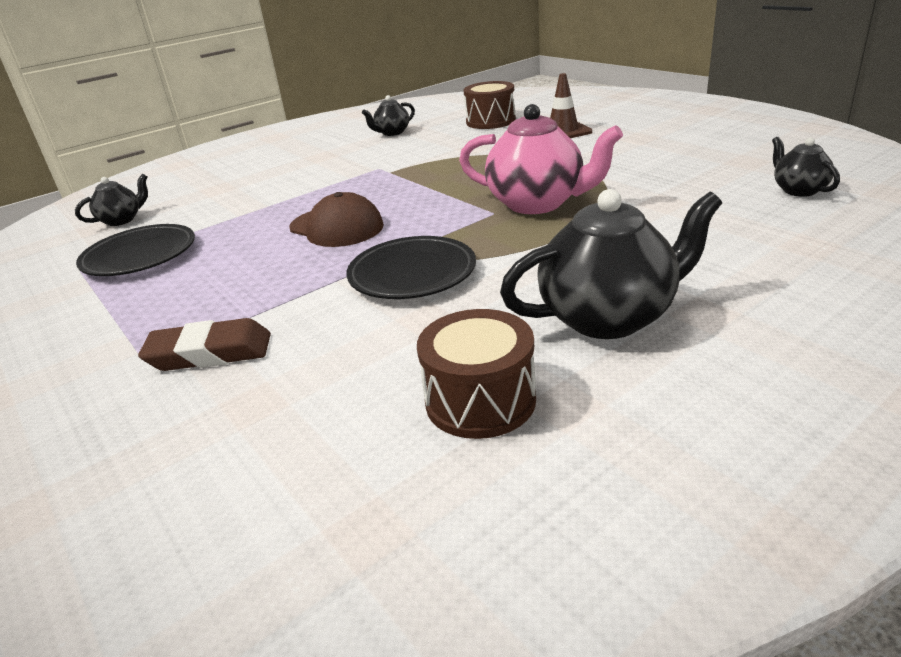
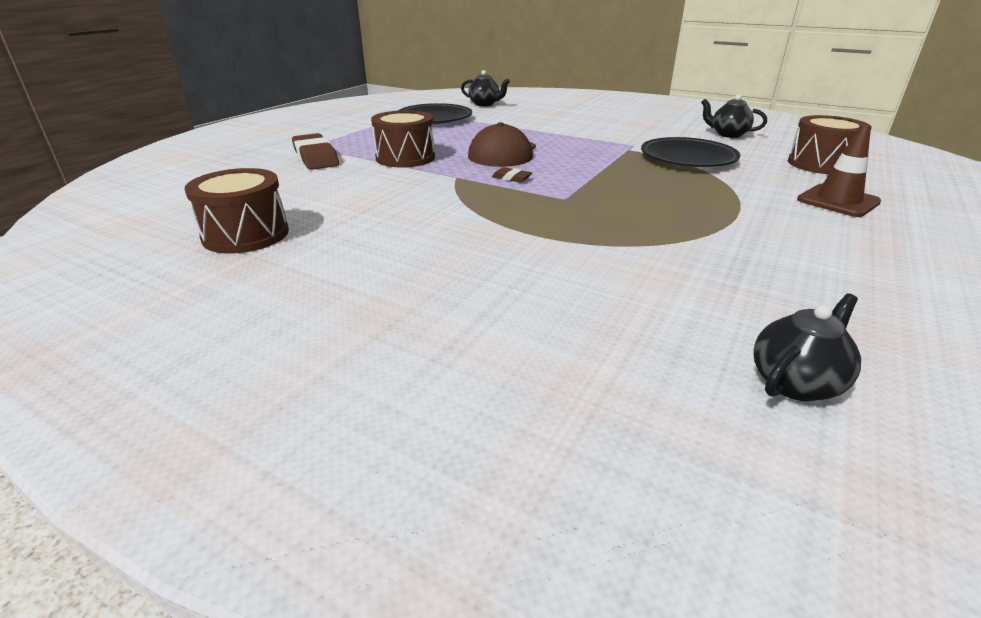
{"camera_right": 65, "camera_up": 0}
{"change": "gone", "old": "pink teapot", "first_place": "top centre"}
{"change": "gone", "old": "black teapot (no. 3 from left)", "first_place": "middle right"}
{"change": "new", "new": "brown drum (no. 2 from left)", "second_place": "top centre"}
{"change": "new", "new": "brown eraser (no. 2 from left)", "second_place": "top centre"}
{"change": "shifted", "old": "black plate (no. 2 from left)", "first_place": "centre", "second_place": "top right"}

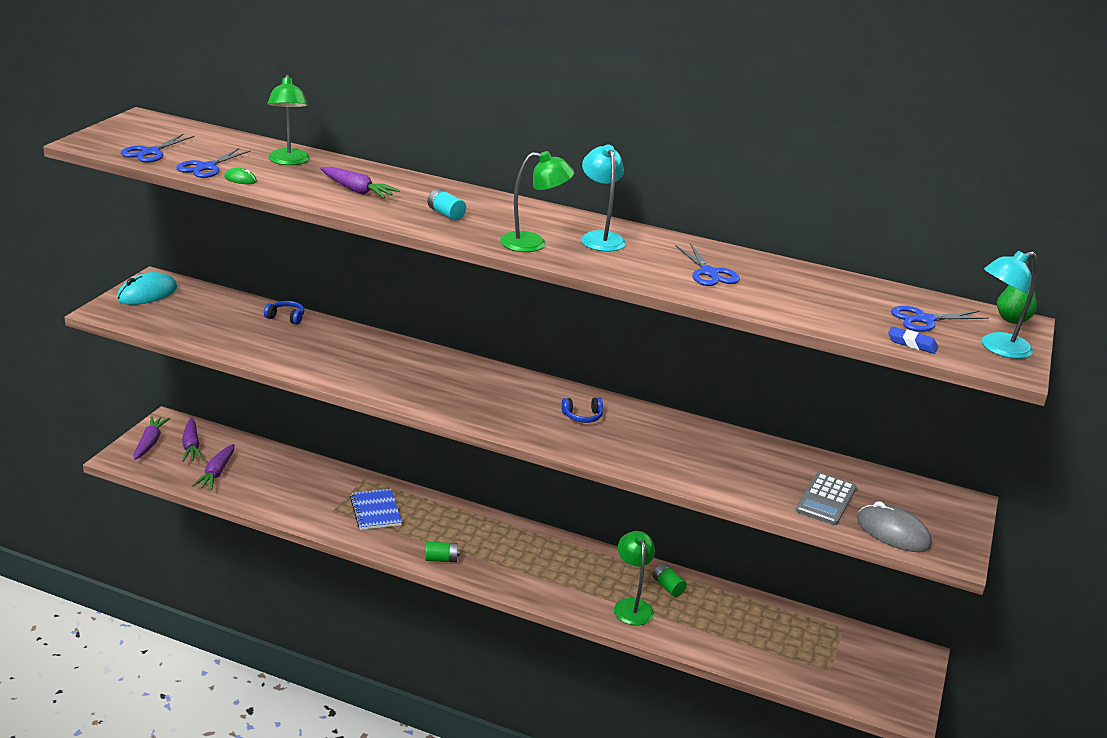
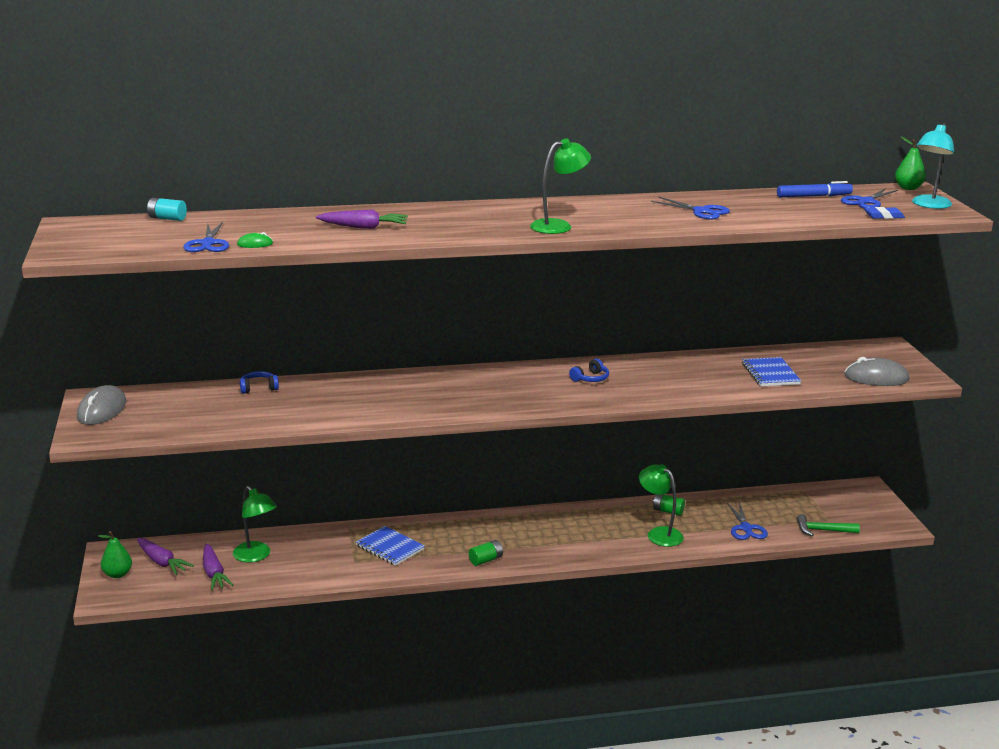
{"camera_right": -30, "camera_up": -5}
{"change": "gone", "old": "turquoise lamp (no. 1 from left)", "first_place": "top centre"}
{"change": "gone", "old": "grey calculator", "first_place": "bottom right"}
{"change": "new", "new": "blue notebook (no. 2 from left)", "second_place": "middle right"}
{"change": "new", "new": "blue marker", "second_place": "top right"}
{"change": "new", "new": "green hammer", "second_place": "bottom right"}
{"change": "shifted", "old": "blue scissors (no. 1 from left in the first image)", "new": "blue scissors (no. 3 from left)", "first_place": "top left", "second_place": "bottom right"}
{"change": "shifted", "old": "green lamp (no. 1 from left)", "first_place": "top left", "second_place": "bottom left"}
{"change": "shifted", "old": "turquoise battery", "first_place": "top centre", "second_place": "top left"}
{"change": "swapped", "old": "purple carrot (no. 1 from left)", "new": "green pear (no. 1 from left)", "first_place": "middle left", "second_place": "bottom left"}
{"change": "repainted", "old": "turquoise mouse", "new": "grey mouse (no. 1 from left)", "first_place": "middle left", "second_place": "middle left"}

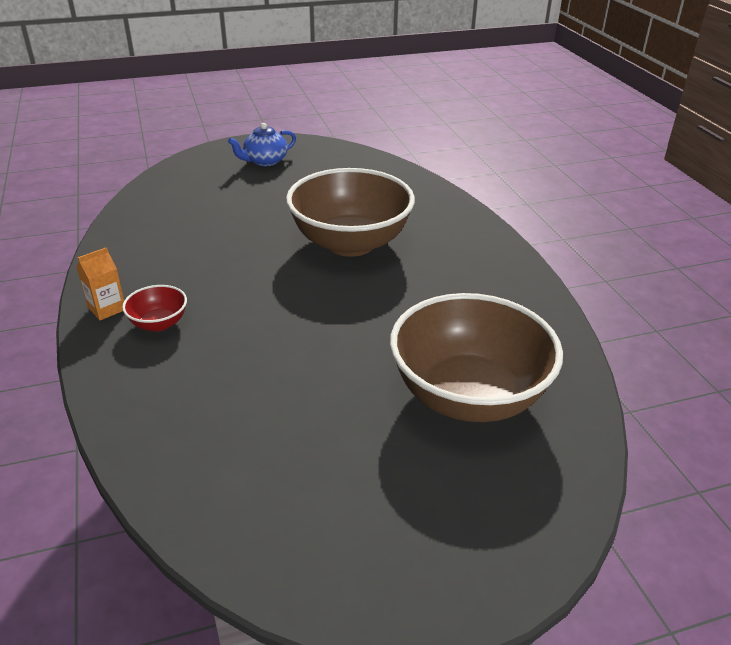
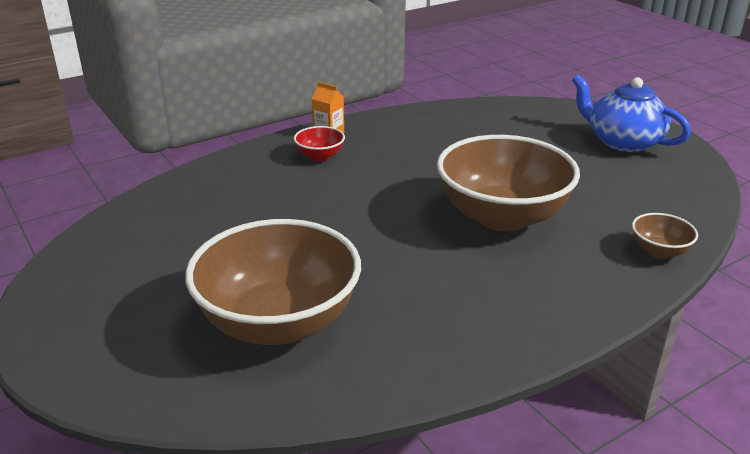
{"camera_right": 75, "camera_up": -5}
{"change": "new", "new": "brown bowl (no. 3 from left)", "second_place": "middle right"}
{"change": "scaled", "old": "blue teapot", "first_place": "top centre", "second_place": "top right", "factor": 1.54}

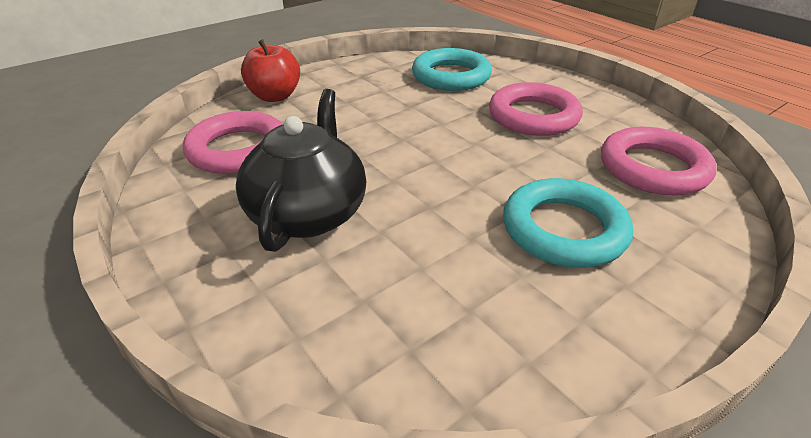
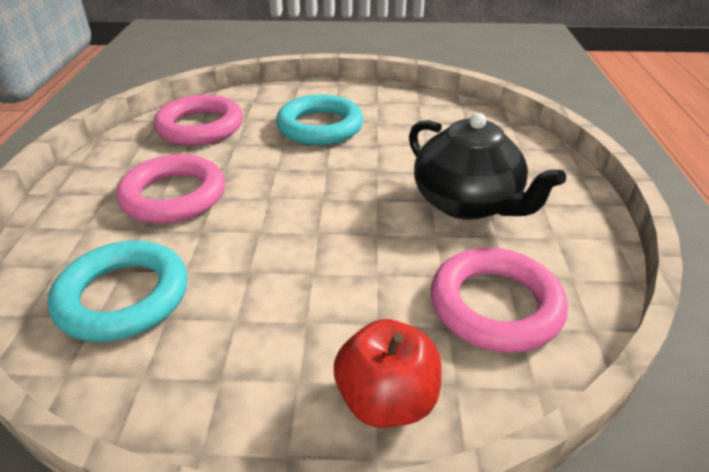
{"camera_right": -140, "camera_up": 0}
{"change": "rotated", "old": "black teapot", "first_place": "centre", "second_place": "middle right", "degrees": -90}

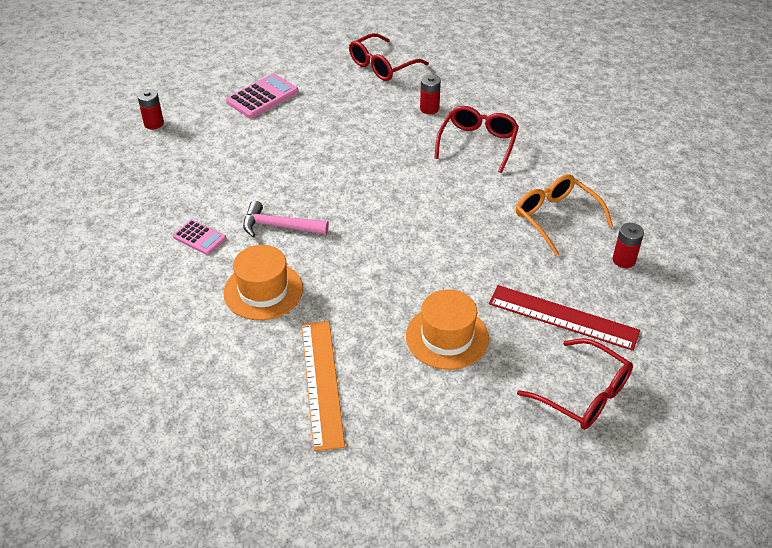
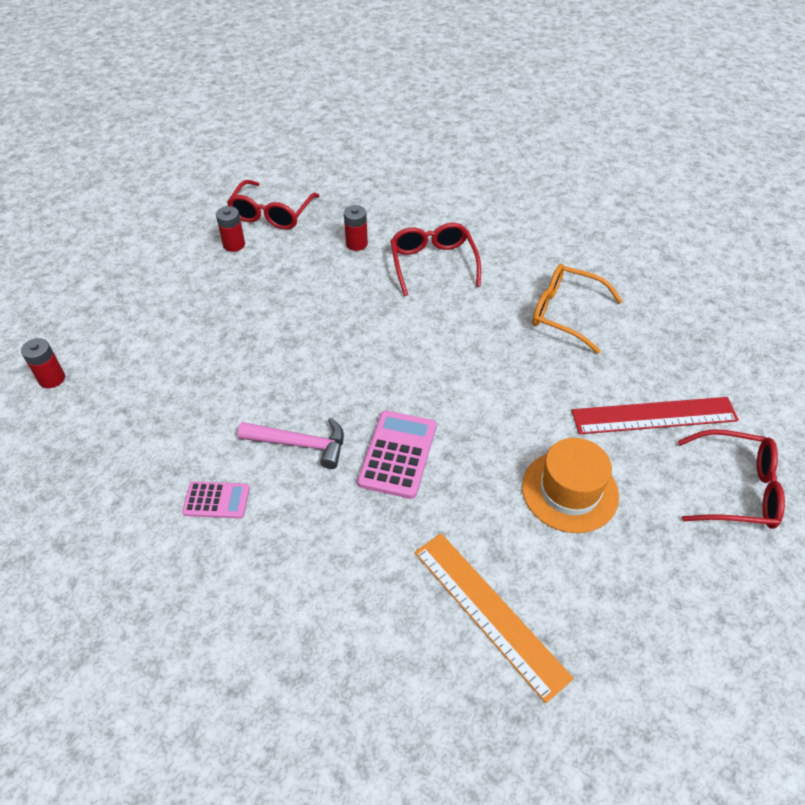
{"camera_right": -30, "camera_up": 5}
{"change": "gone", "old": "orange hat (no. 1 from left)", "first_place": "centre"}
{"change": "shifted", "old": "pink calculator (no. 2 from left)", "first_place": "top centre", "second_place": "centre"}
{"change": "shifted", "old": "red battery (no. 3 from left in the first image)", "new": "red battery (no. 2 from left)", "first_place": "middle right", "second_place": "top left"}
{"change": "rotated", "old": "pink hammer", "first_place": "centre", "second_place": "centre", "degrees": -150}

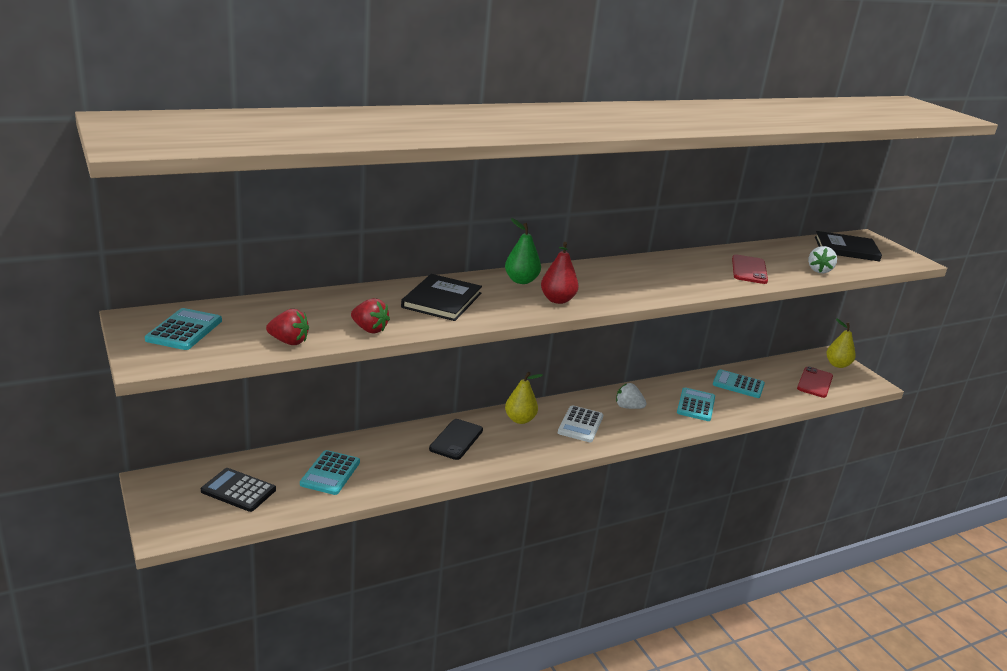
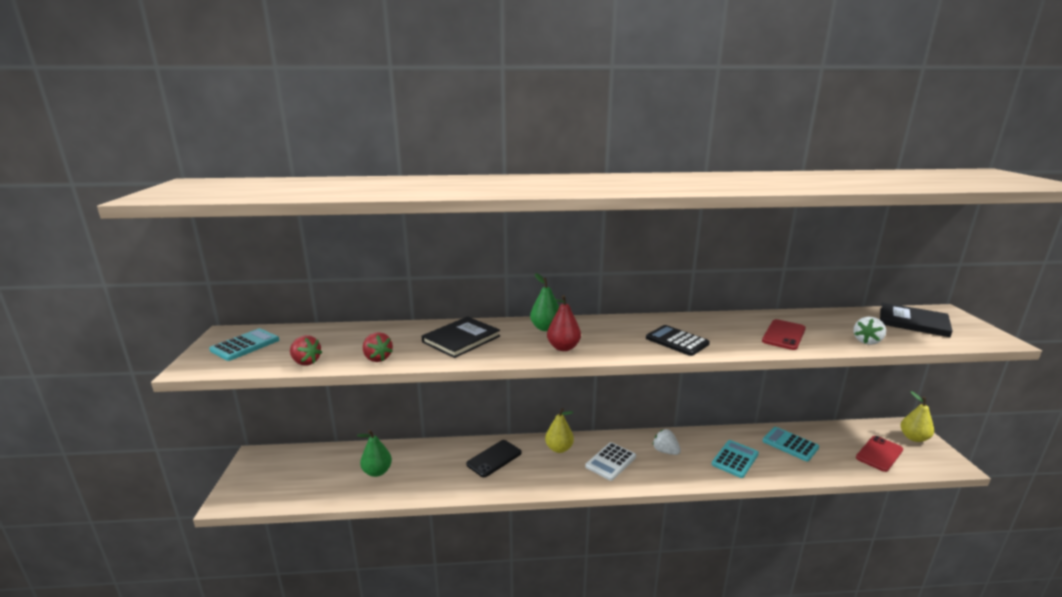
{"camera_right": 25, "camera_up": -5}
{"change": "shifted", "old": "black calculator", "first_place": "bottom left", "second_place": "centre"}
{"change": "swapped", "old": "turquoise calculator (no. 2 from left)", "new": "green pear (no. 1 from left)", "first_place": "bottom left", "second_place": "bottom centre"}

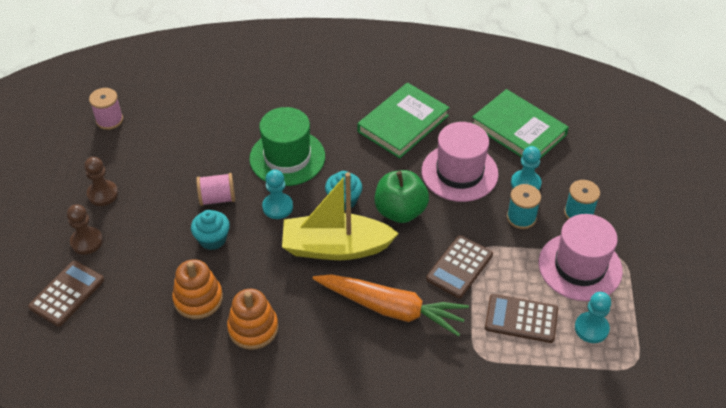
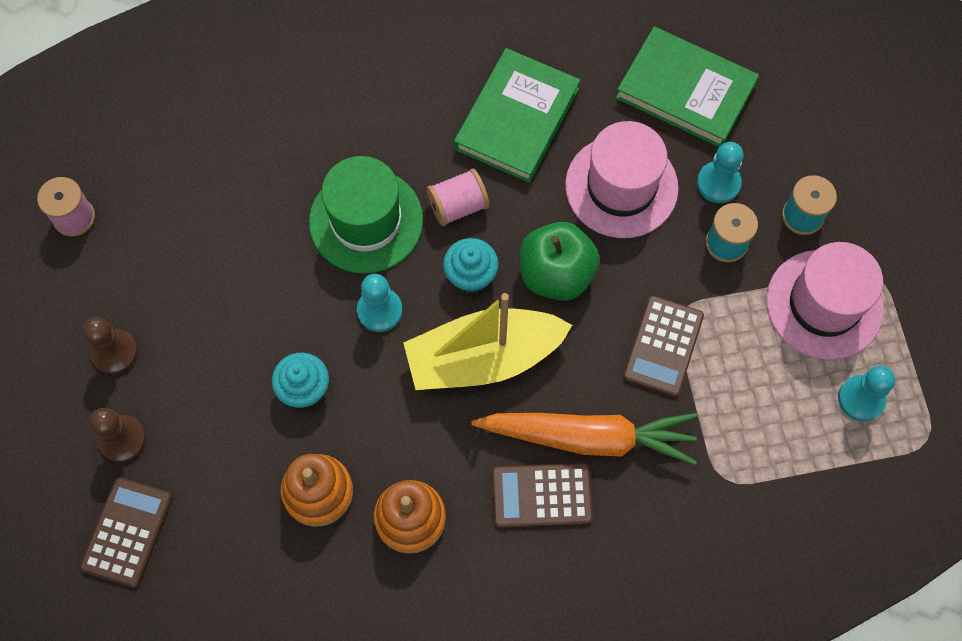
{"camera_right": -15, "camera_up": 20}
{"change": "shifted", "old": "pink spool (no. 2 from left)", "first_place": "middle left", "second_place": "top centre"}
{"change": "shifted", "old": "brown calculator (no. 3 from left in the first image)", "new": "brown calculator (no. 2 from left)", "first_place": "bottom right", "second_place": "bottom centre"}

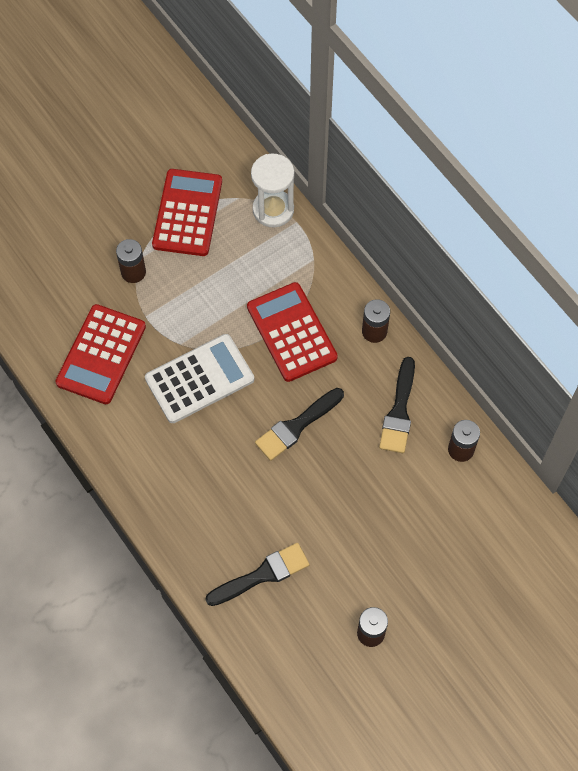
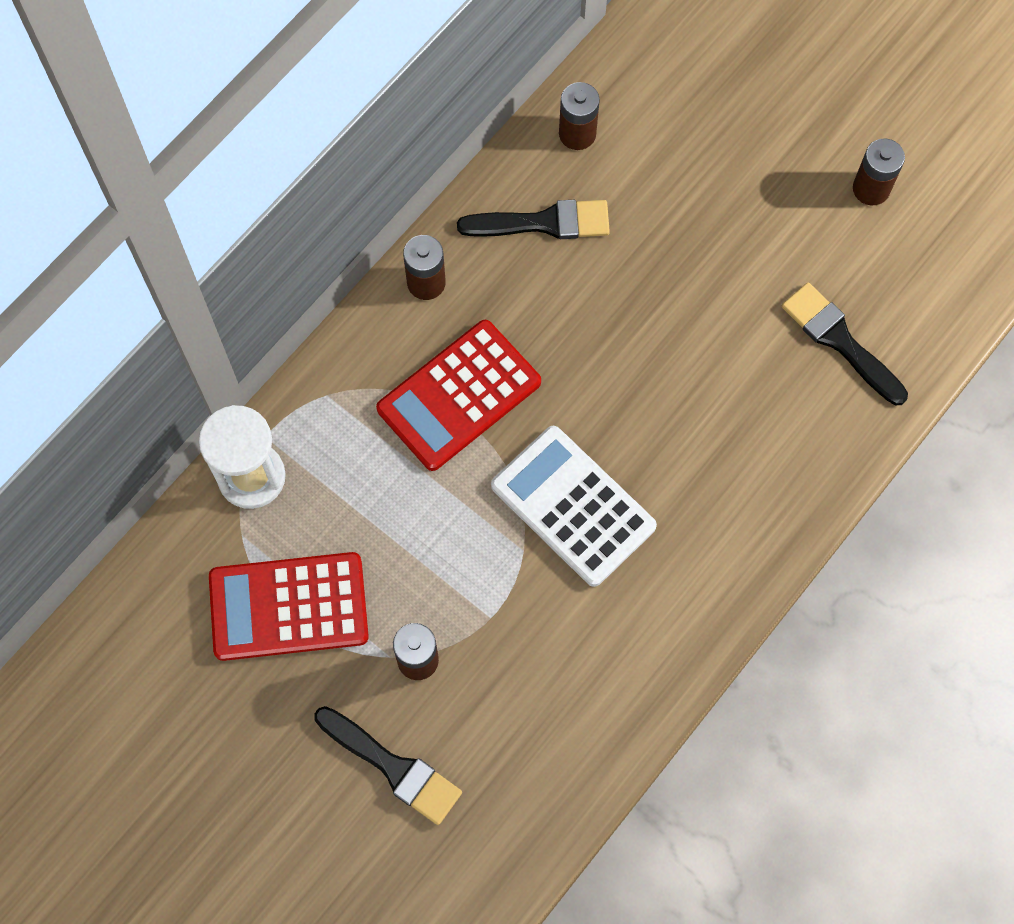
{"camera_right": -105, "camera_up": 5}
{"change": "gone", "old": "red calculator (no. 1 from left)", "first_place": "middle left"}
{"change": "shifted", "old": "black brush (no. 2 from left in the first image)", "new": "black brush (no. 1 from left)", "first_place": "centre", "second_place": "bottom centre"}

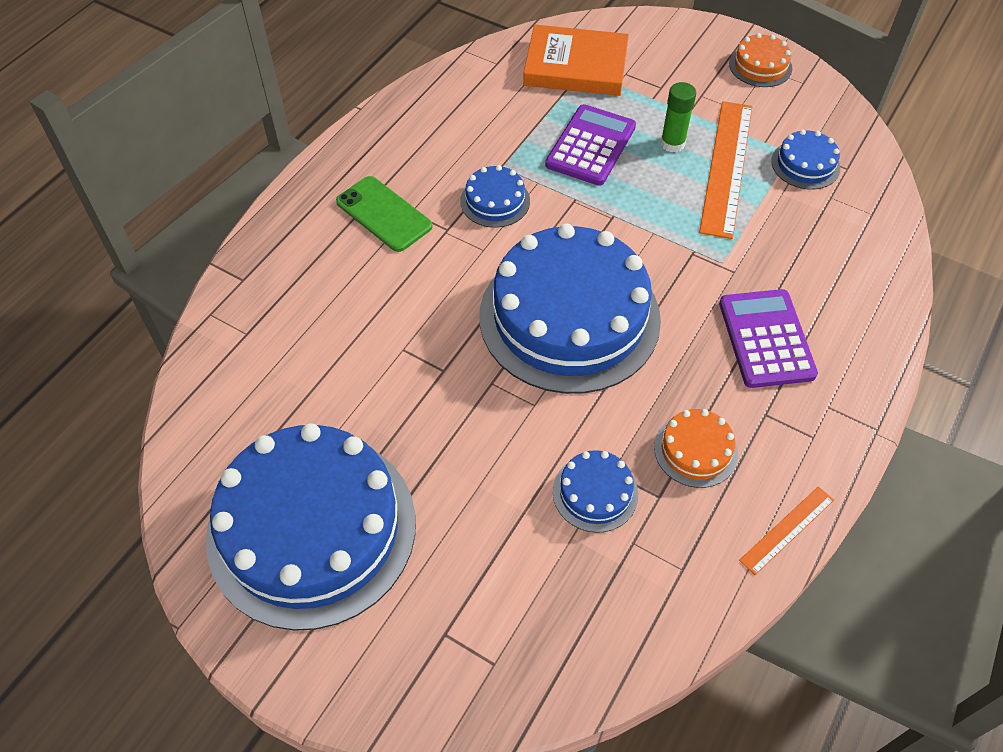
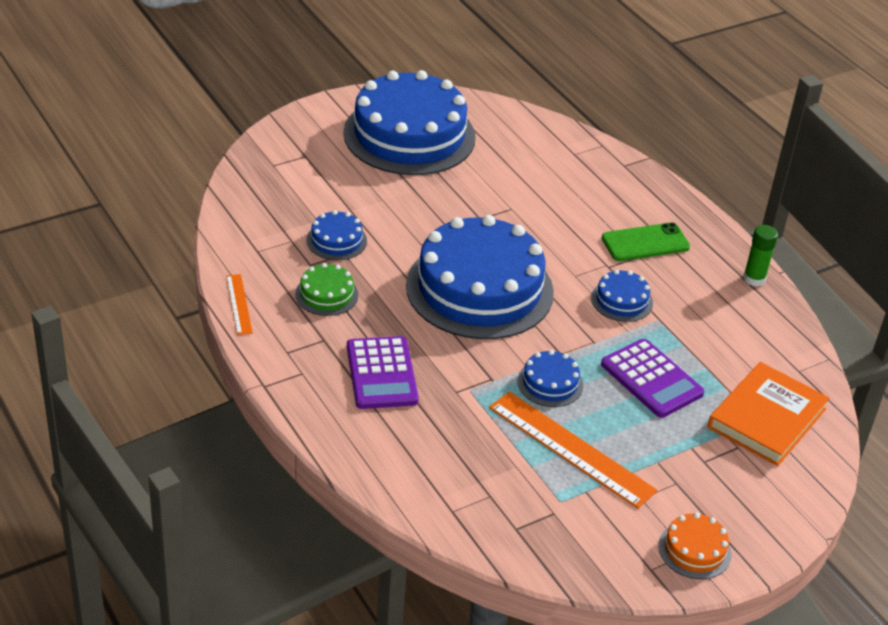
{"camera_right": 115, "camera_up": -15}
{"change": "shifted", "old": "green glue stick", "first_place": "top right", "second_place": "middle right"}
{"change": "shifted", "old": "blue cake (no. 5 from left in the first image)", "new": "blue cake (no. 4 from left)", "first_place": "top right", "second_place": "centre"}
{"change": "repainted", "old": "orange cake (no. 1 from left)", "new": "green cake", "first_place": "middle right", "second_place": "centre"}
{"change": "rotated", "old": "purple calculator (no. 2 from left in the first image)", "first_place": "middle right", "second_place": "centre", "degrees": 60}

